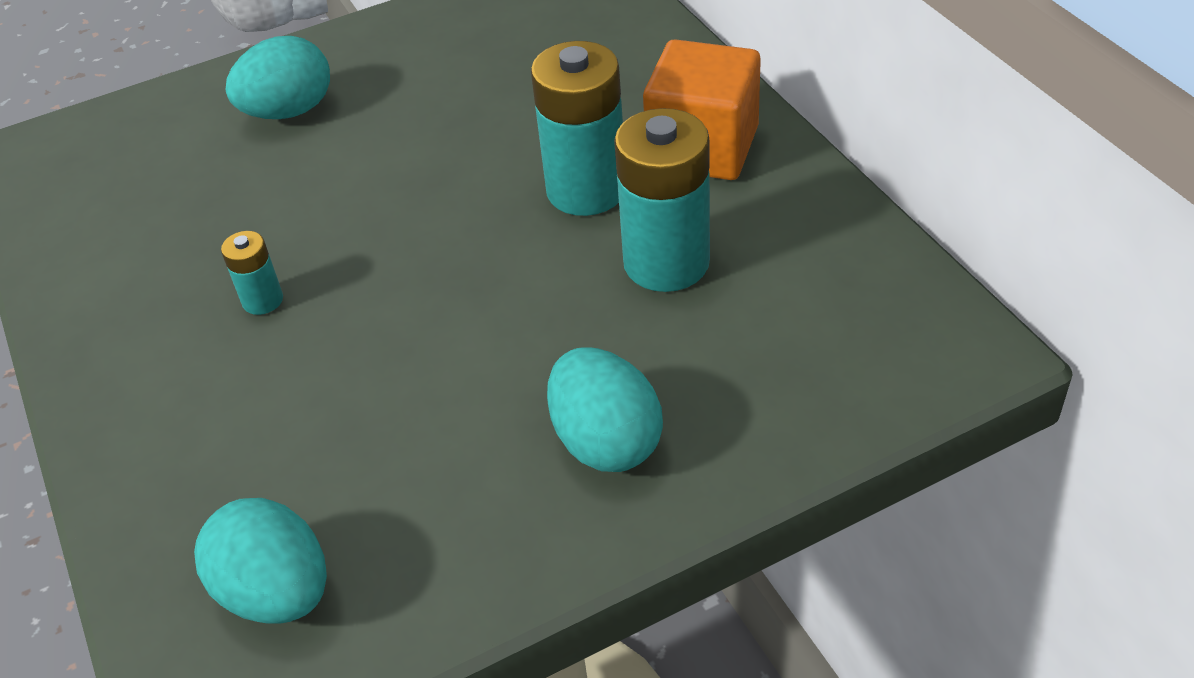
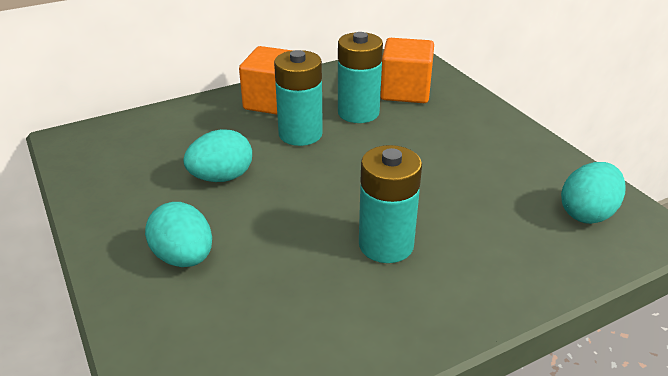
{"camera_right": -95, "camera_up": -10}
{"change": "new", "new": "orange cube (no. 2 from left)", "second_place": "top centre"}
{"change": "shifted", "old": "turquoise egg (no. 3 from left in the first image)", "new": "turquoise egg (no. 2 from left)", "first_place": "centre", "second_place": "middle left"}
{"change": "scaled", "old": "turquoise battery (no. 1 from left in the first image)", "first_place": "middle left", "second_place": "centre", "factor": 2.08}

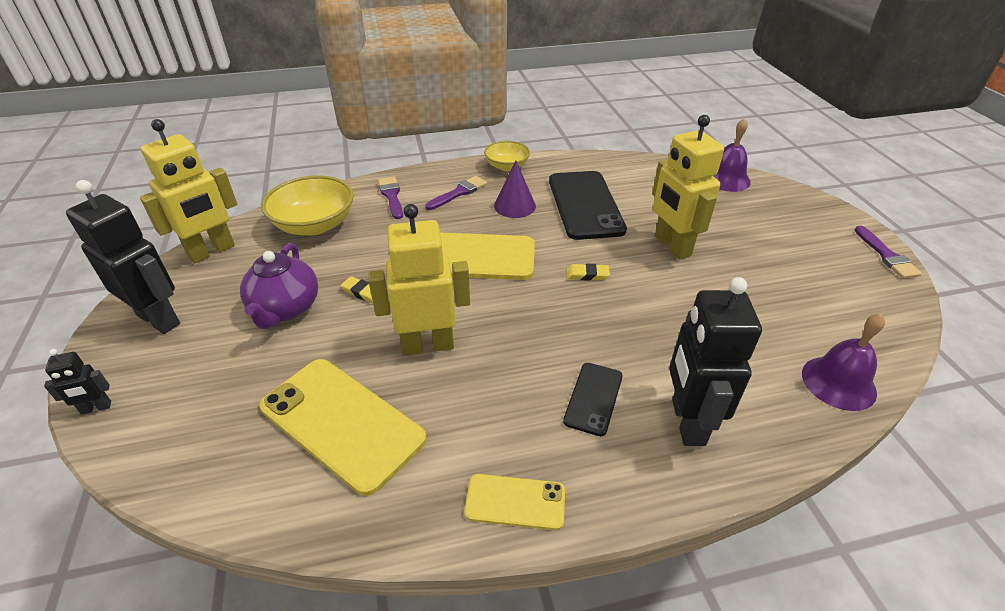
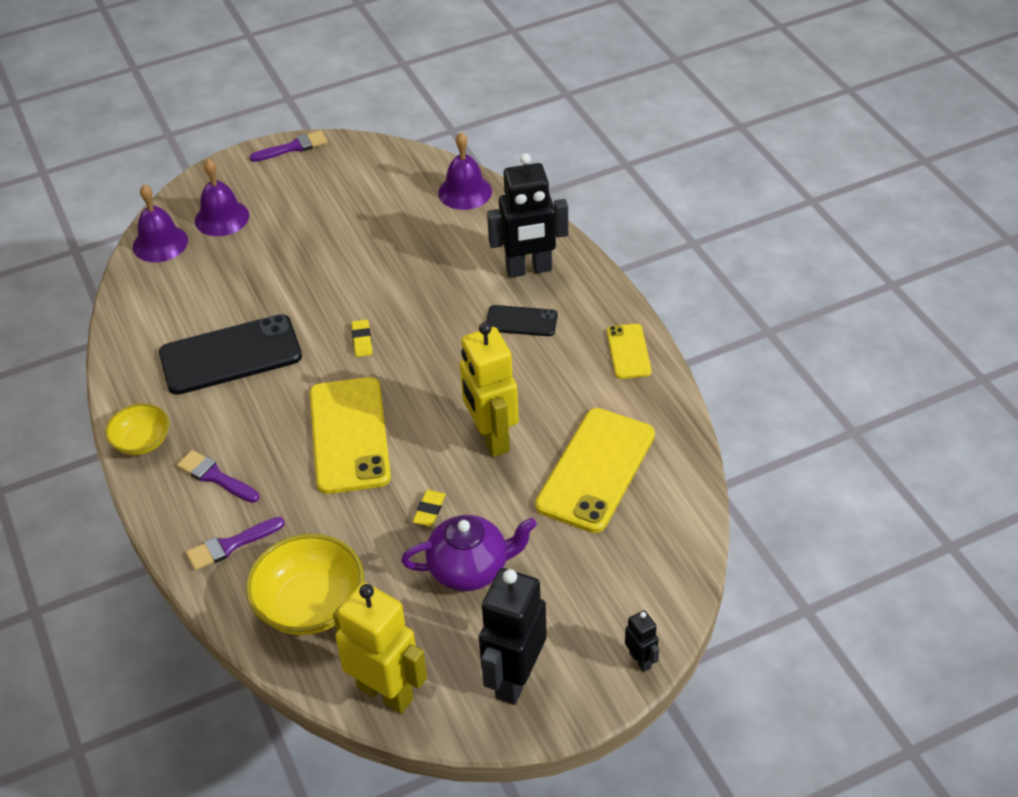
{"camera_right": -100, "camera_up": 5}
{"change": "gone", "old": "purple cone", "first_place": "top centre"}
{"change": "gone", "old": "yellow robot (no. 3 from left)", "first_place": "top right"}
{"change": "new", "new": "purple bell (no. 2 from left)", "second_place": "top left"}

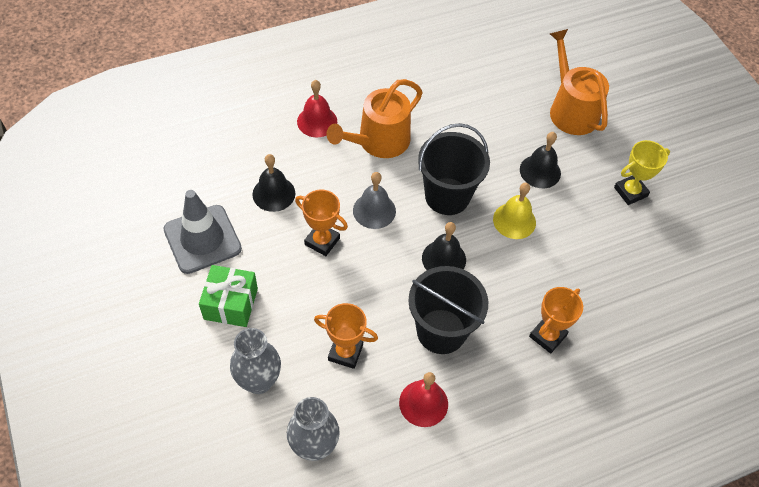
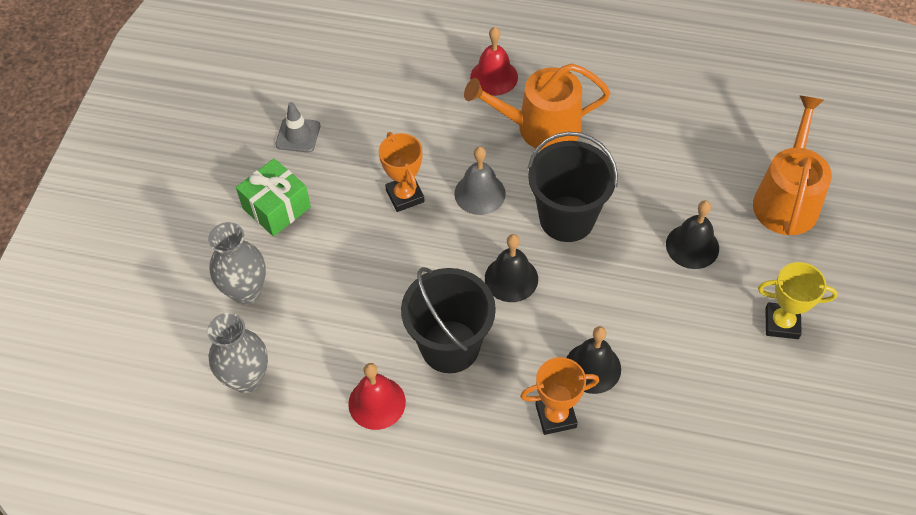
{"camera_right": 40, "camera_up": 0}
{"change": "gone", "old": "orange trophy (no. 2 from left)", "first_place": "bottom centre"}
{"change": "gone", "old": "yellow bell", "first_place": "middle right"}
{"change": "shifted", "old": "black bell (no. 1 from left in the first image)", "new": "black bell (no. 2 from left)", "first_place": "centre", "second_place": "bottom centre"}
{"change": "scaled", "old": "grey traffic cone", "first_place": "middle left", "second_place": "top left", "factor": 0.55}

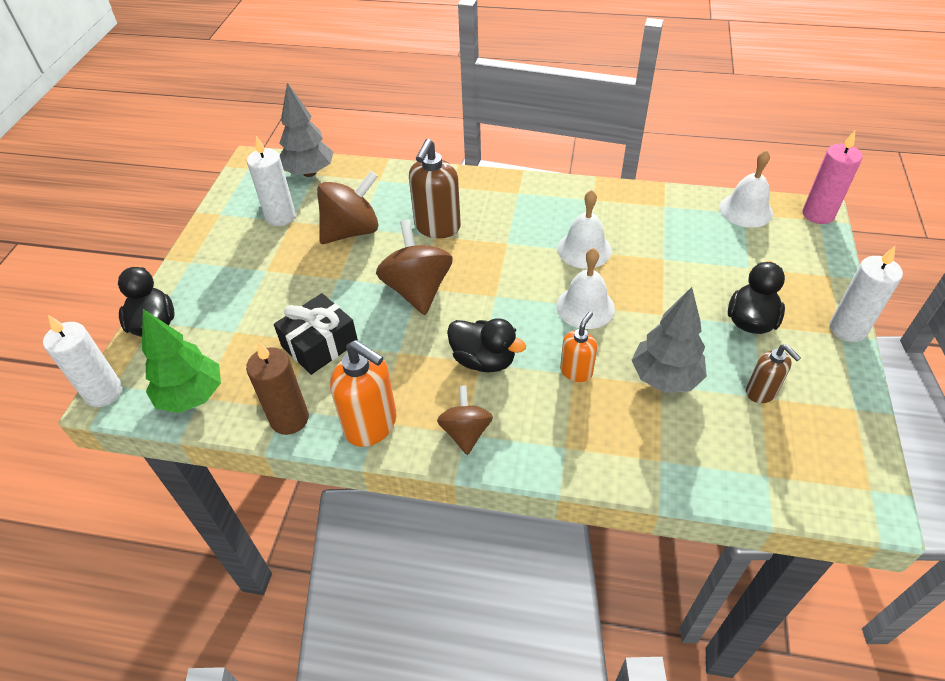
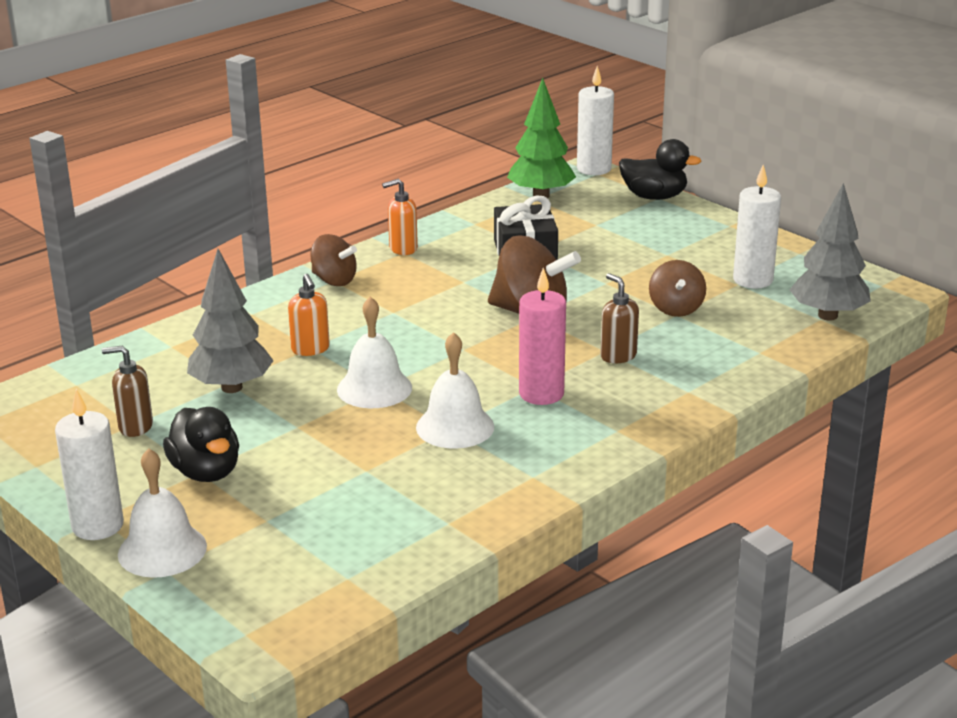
{"camera_right": 125, "camera_up": -20}
{"change": "gone", "old": "brown candle", "first_place": "middle left"}
{"change": "gone", "old": "black duck (no. 2 from left)", "first_place": "centre"}
{"change": "shifted", "old": "white bell (no. 3 from left in the first image)", "new": "white bell (no. 1 from left)", "first_place": "top right", "second_place": "bottom left"}
{"change": "shifted", "old": "pink candle", "first_place": "top right", "second_place": "centre"}
{"change": "scaled", "old": "brown spinning top (no. 1 from left in the first image)", "first_place": "top centre", "second_place": "middle right", "factor": 0.61}
{"change": "scaled", "old": "orange soap dispenser (no. 1 from left in the first image)", "first_place": "centre", "second_place": "top centre", "factor": 0.59}
{"change": "scaled", "old": "brown soap dispenser (no. 1 from left in the first image)", "first_place": "top centre", "second_place": "centre", "factor": 0.59}

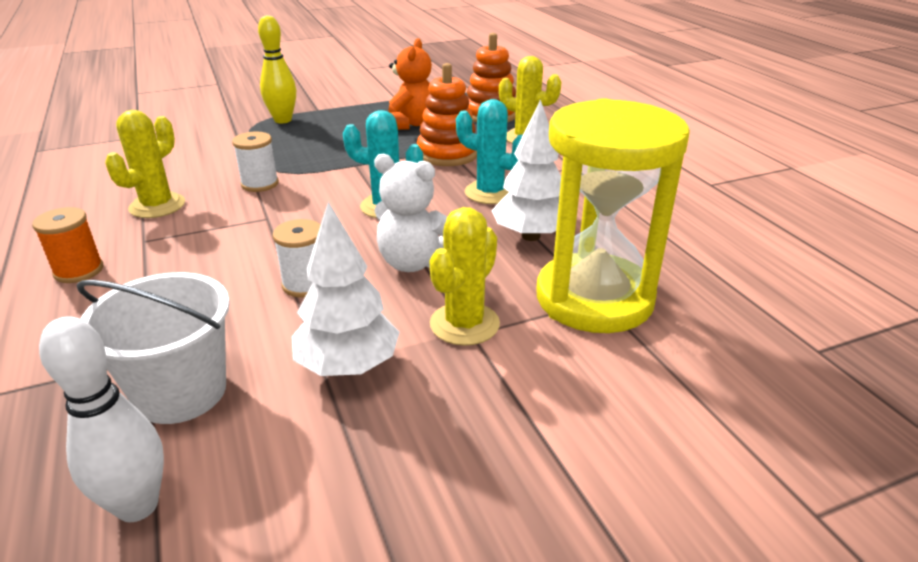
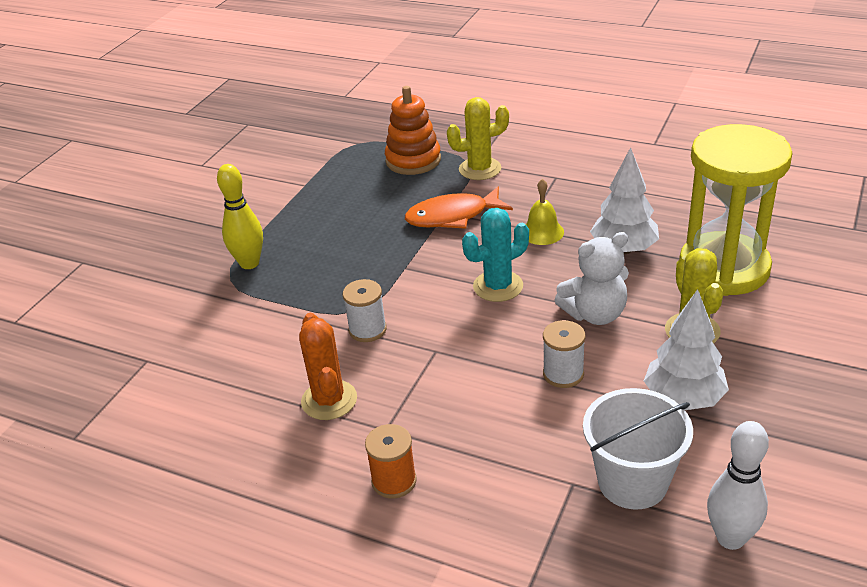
{"camera_right": -40, "camera_up": 5}
{"change": "gone", "old": "orange teddy bear", "first_place": "top centre"}
{"change": "swapped", "old": "orange stacking toy (no. 1 from left)", "new": "orange fish", "first_place": "top centre", "second_place": "centre"}
{"change": "swapped", "old": "turquoise cactus (no. 2 from left)", "new": "yellow bell", "first_place": "top centre", "second_place": "centre"}
{"change": "repainted", "old": "yellow cactus (no. 1 from left)", "new": "orange cactus", "first_place": "top left", "second_place": "centre"}

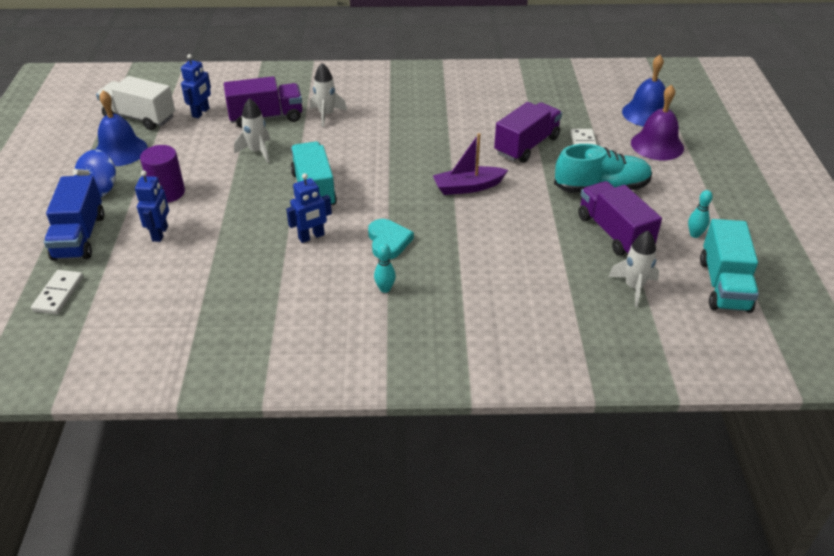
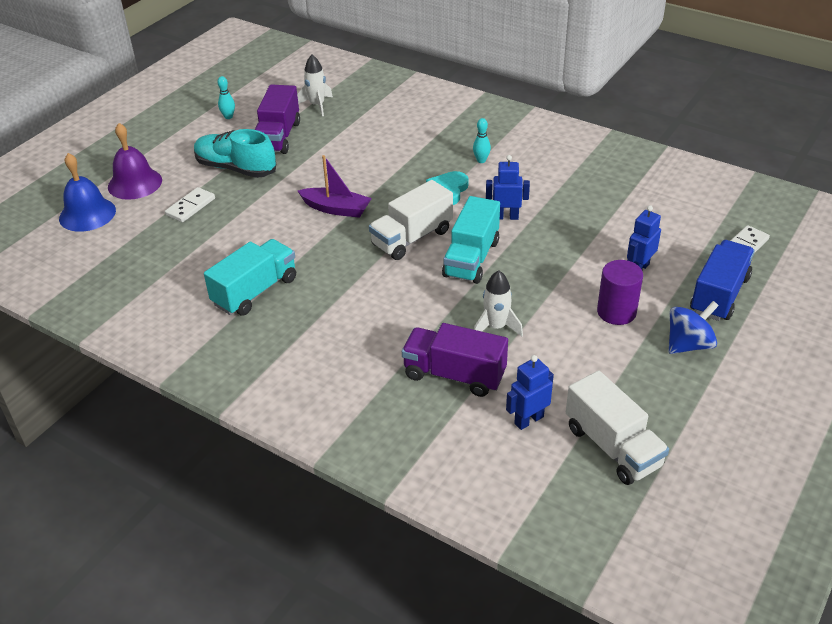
{"camera_right": -145, "camera_up": 0}
{"change": "gone", "old": "blue bell (no. 1 from left)", "first_place": "top left"}
{"change": "gone", "old": "white rocket (no. 2 from left)", "first_place": "top centre"}
{"change": "gone", "old": "purple truck (no. 2 from left)", "first_place": "top centre"}
{"change": "new", "new": "white truck (no. 1 from left)", "second_place": "centre"}
{"change": "shifted", "old": "turquoise truck (no. 2 from left in the first image)", "new": "turquoise truck (no. 1 from left)", "first_place": "middle right", "second_place": "middle left"}

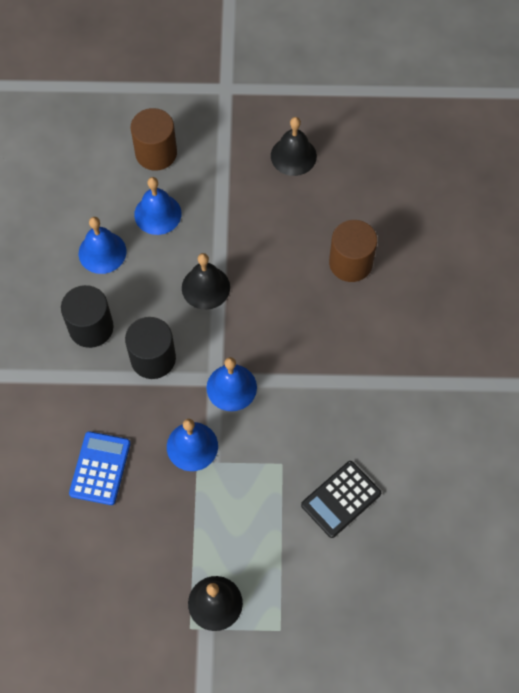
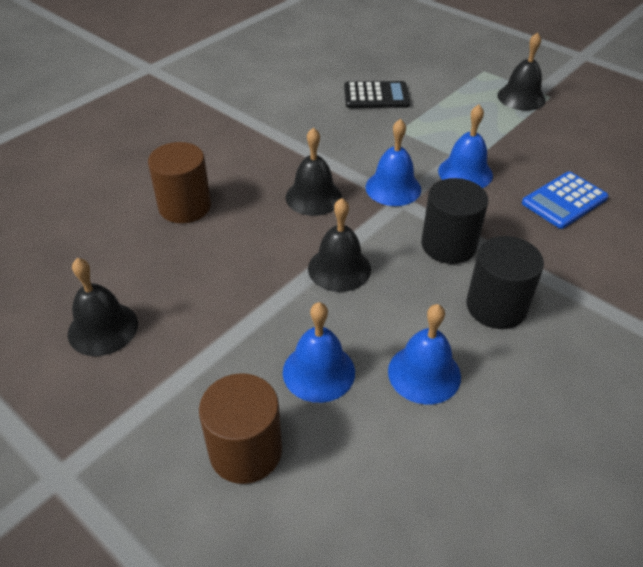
{"camera_right": -140, "camera_up": -20}
{"change": "new", "new": "black bell (no. 2 from left)", "second_place": "top centre"}

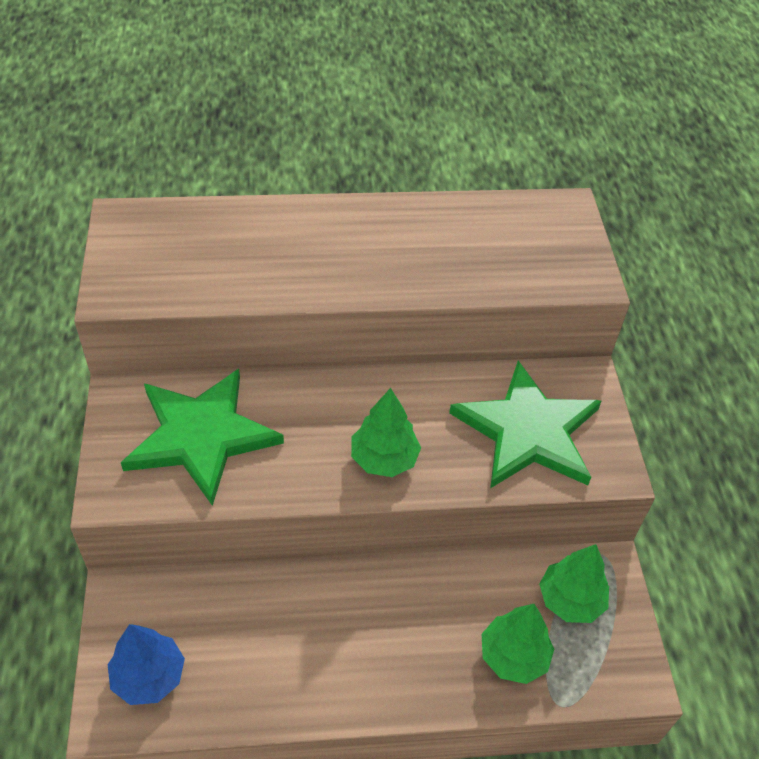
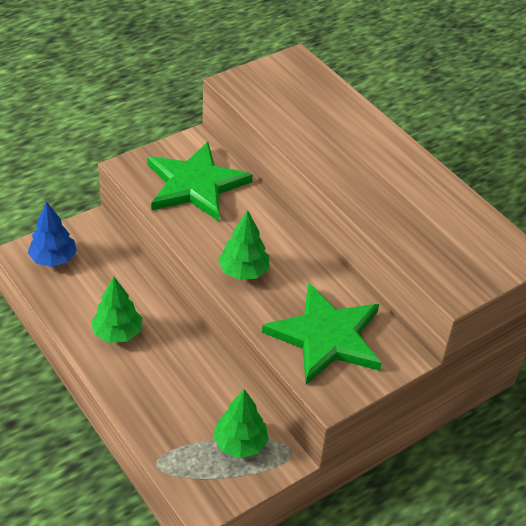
{"camera_right": 60, "camera_up": -5}
{"change": "shifted", "old": "green tree (no. 2 from left in the first image)", "new": "green tree (no. 1 from left)", "first_place": "bottom right", "second_place": "middle left"}

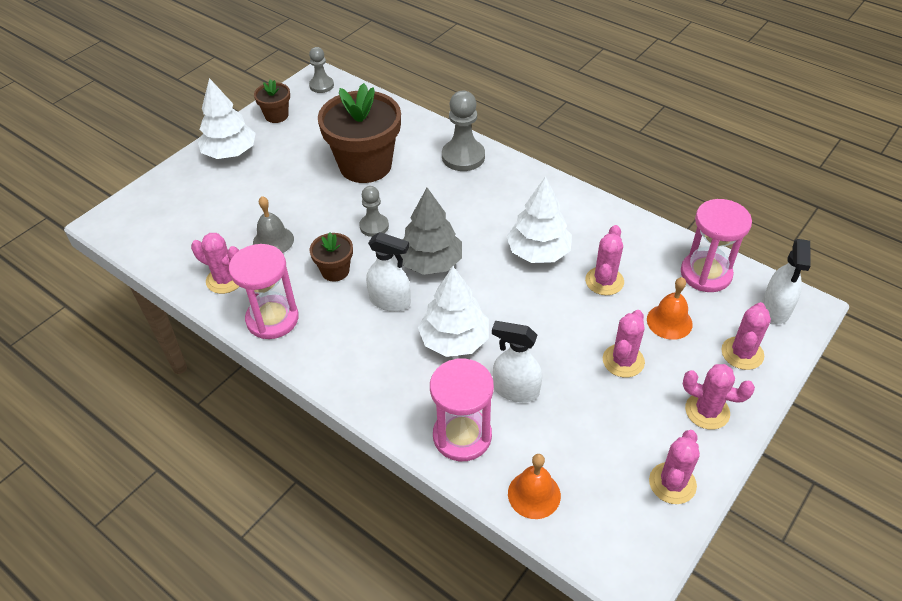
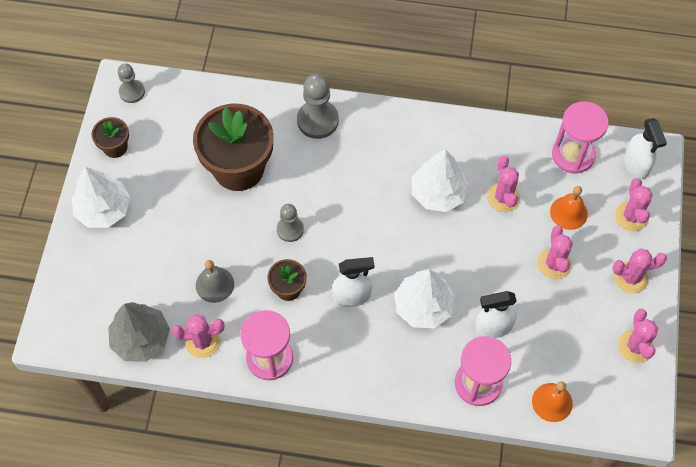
{"camera_right": -30, "camera_up": 15}
{"change": "shifted", "old": "grey tree", "first_place": "centre", "second_place": "bottom left"}

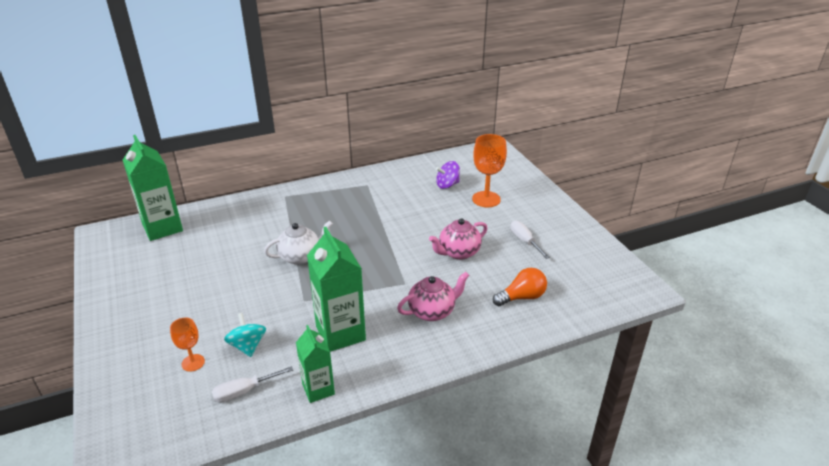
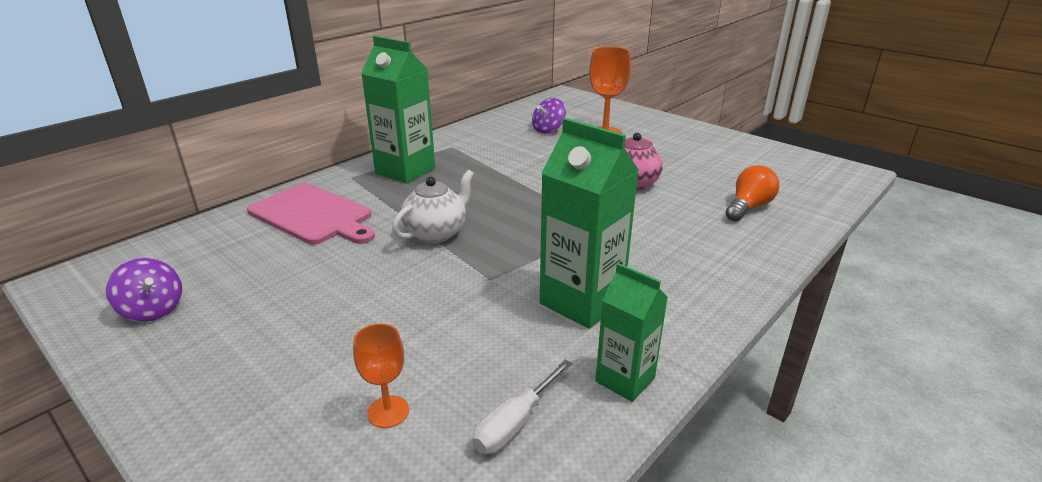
{"camera_right": -25, "camera_up": -5}
{"change": "gone", "old": "turquoise spinning top", "first_place": "bottom left"}
{"change": "gone", "old": "pink teapot (no. 1 from left)", "first_place": "centre"}
{"change": "gone", "old": "white screwdriver (no. 2 from left)", "first_place": "centre"}
{"change": "new", "new": "purple spinning top (no. 1 from left)", "second_place": "middle left"}
{"change": "new", "new": "pink cutting board", "second_place": "middle left"}
{"change": "shifted", "old": "green carton (no. 1 from left)", "first_place": "middle left", "second_place": "top centre"}

